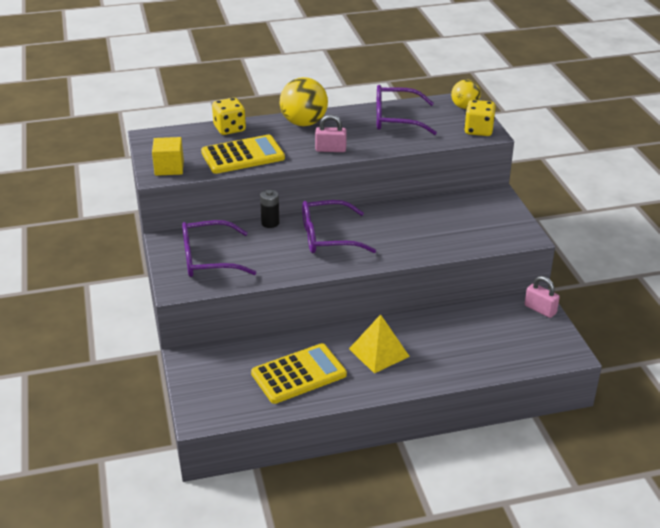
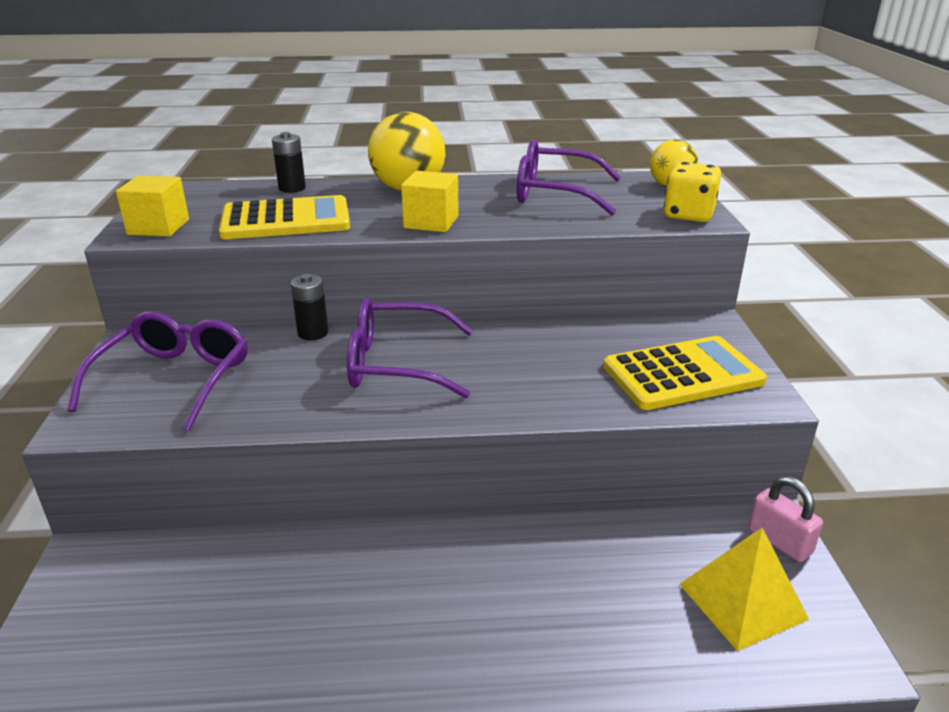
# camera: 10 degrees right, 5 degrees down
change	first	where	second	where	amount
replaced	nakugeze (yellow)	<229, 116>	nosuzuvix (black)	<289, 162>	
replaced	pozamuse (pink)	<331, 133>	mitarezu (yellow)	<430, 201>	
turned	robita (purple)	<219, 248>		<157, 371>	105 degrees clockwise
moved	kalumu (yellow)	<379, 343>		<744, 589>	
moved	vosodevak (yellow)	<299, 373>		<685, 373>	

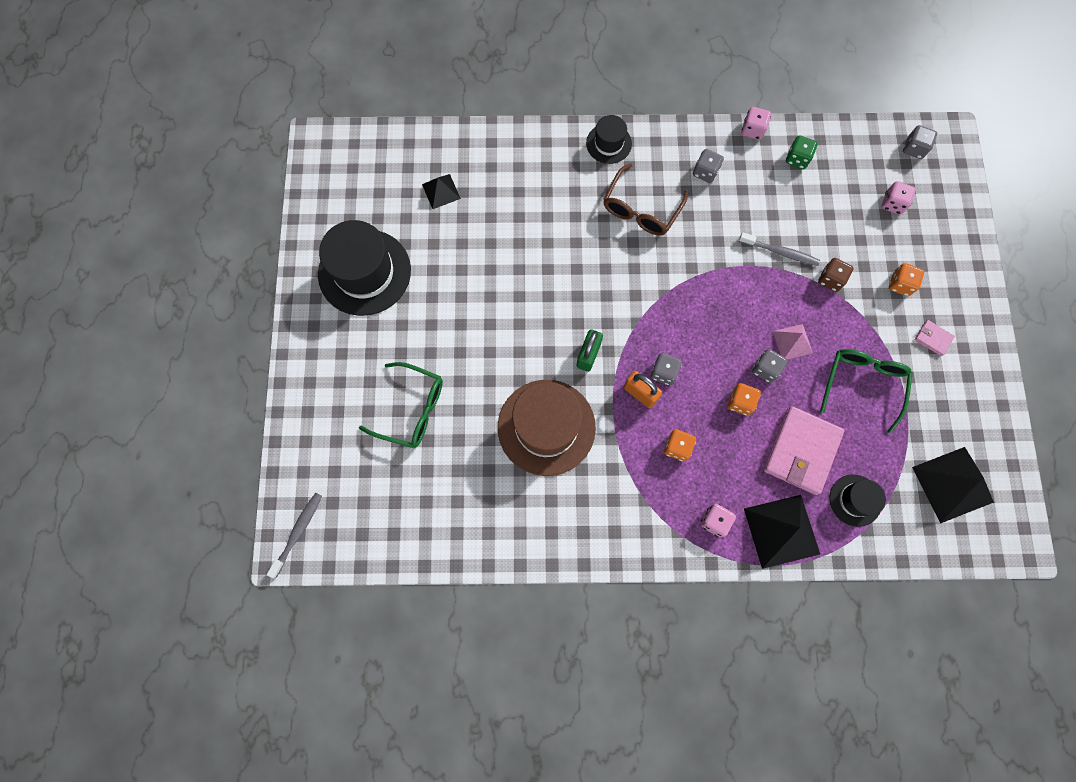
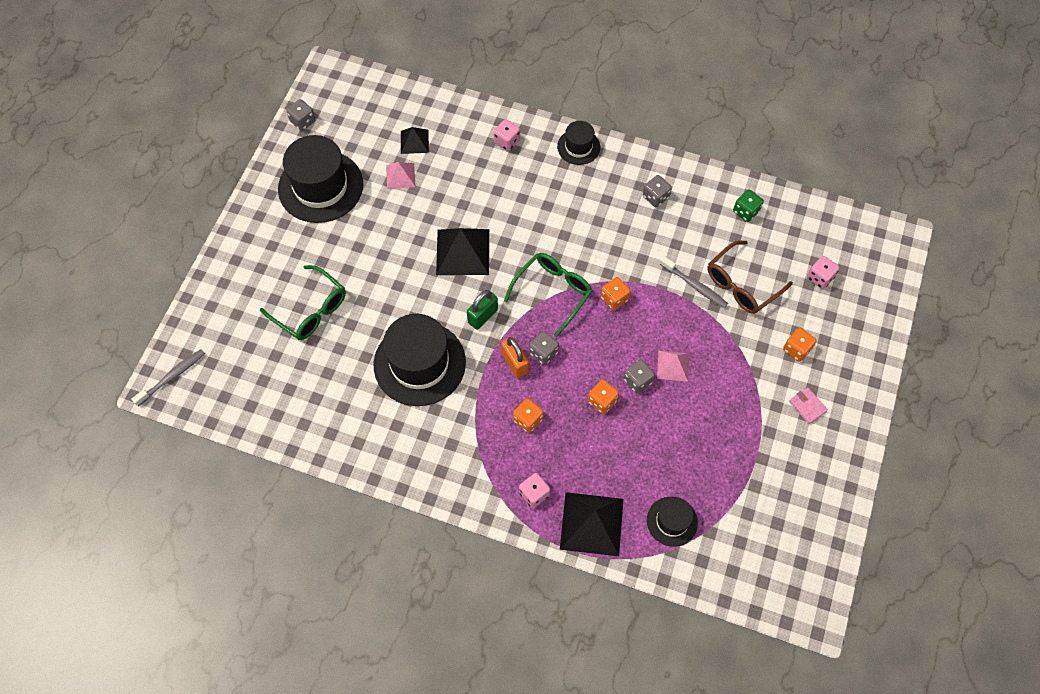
# camera: 20 degrees right, 10 degrees down
change	first	where	second	where	amount
moved	nakugeze (pink)	<756, 123>		<506, 135>	
moved	nakugeze (grey)	<920, 142>		<301, 115>	
moved	robita (brown)	<645, 199>		<750, 277>	
removed	nakugeze (brown)	<836, 275>			
moved	robita (green)	<866, 391>		<548, 295>	
recoloured	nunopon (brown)	<547, 428>	nunopon (black)	<420, 360>	
removed	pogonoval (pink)	<804, 450>			
moved	kalumu (black)	<953, 485>		<462, 251>	
added			kalumu (pink)	<401, 175>	
added			nakugeze (orange)	<616, 293>	

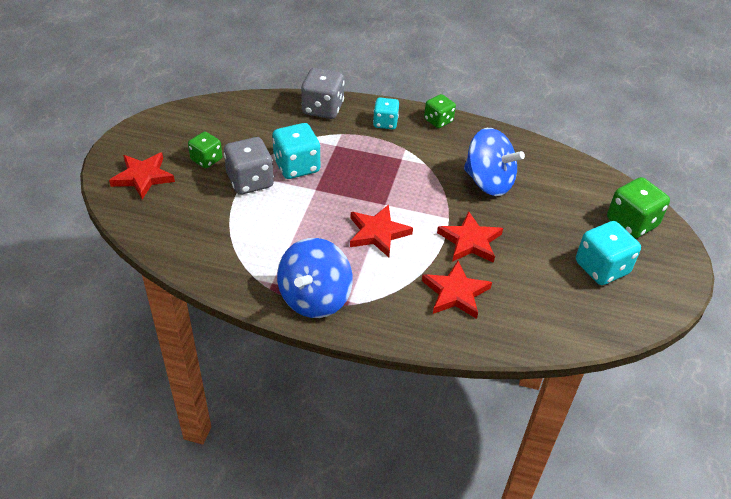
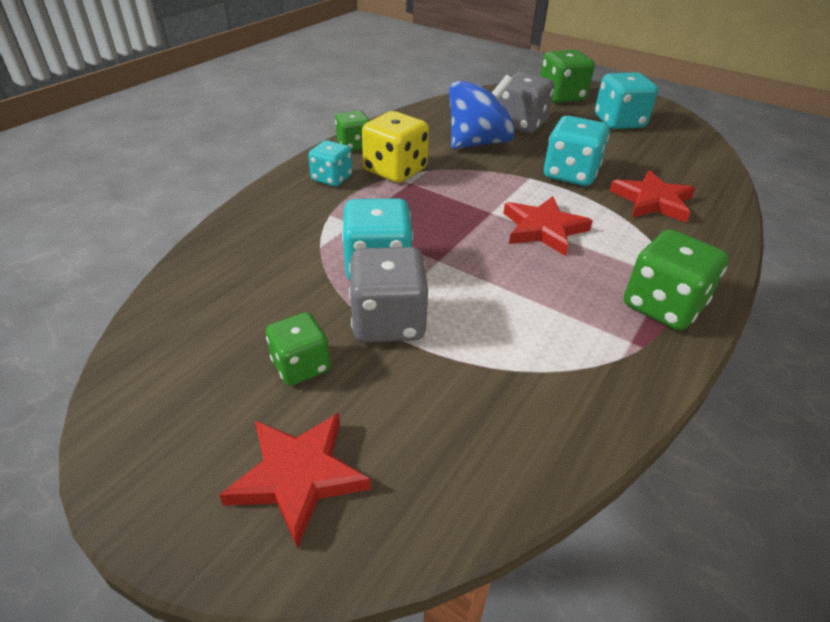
# camera: 70 degrees left, 5 degrees down
change	first	where	second	where	amount
moved	nakugeze (grey)	<323, 93>		<526, 102>	
replaced	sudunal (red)	<470, 237>	nakugeze (turquoise)	<577, 151>	
replaced	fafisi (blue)	<315, 278>	nakugeze (green)	<676, 280>	
added			nakugeze (yellow)	<395, 147>	

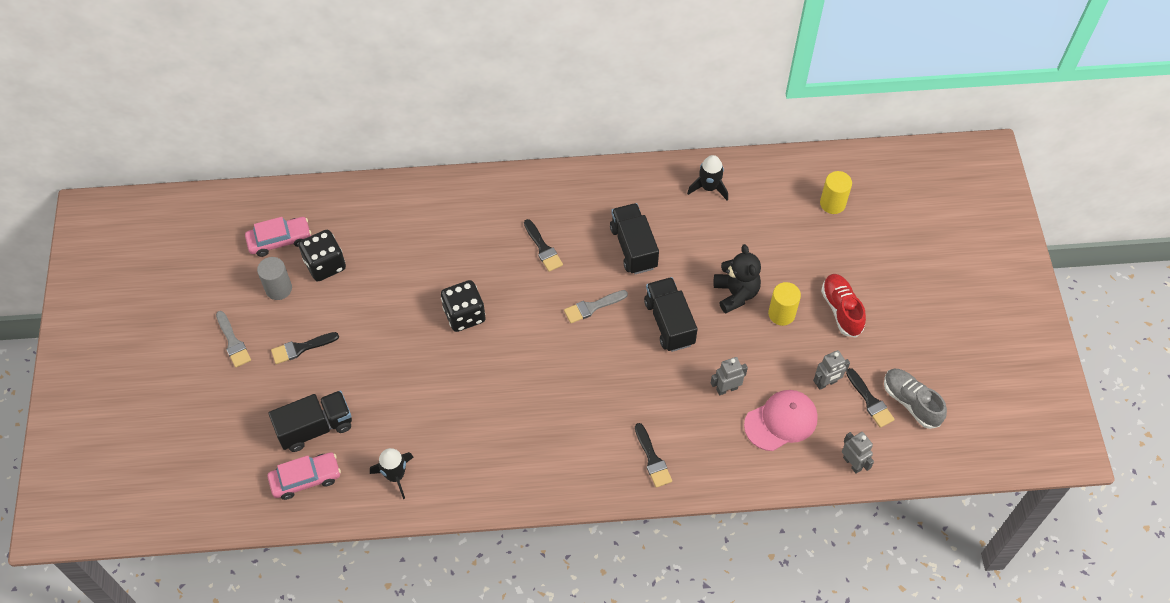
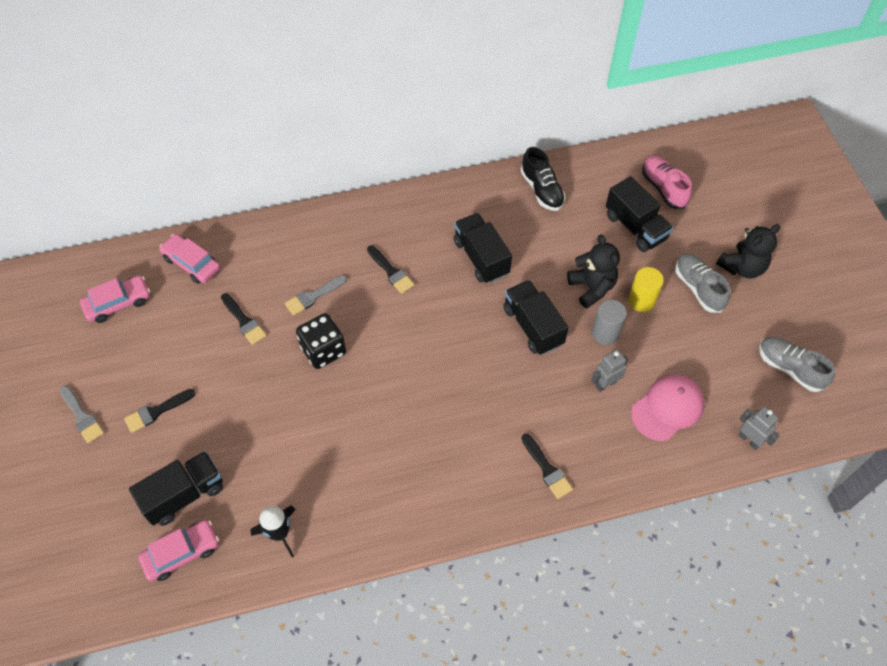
# camera: 10 degrees left, 0 degrees up
change	first	where	second	where	amount
replaced	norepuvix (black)	<707, 178>	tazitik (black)	<543, 179>	
replaced	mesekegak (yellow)	<836, 192>	tazitik (pink)	<667, 182>	
removed	nakugeze (black)	<322, 255>			
moved	mesekegak (grey)	<274, 278>		<609, 322>	
recoloured	tazitik (red)	<843, 305>	tazitik (grey)	<702, 283>	
moved	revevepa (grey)	<596, 306>		<316, 295>	
removed	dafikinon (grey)	<831, 370>			
moved	revevepa (black)	<870, 398>		<244, 319>	
added			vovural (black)	<639, 214>	
added			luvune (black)	<748, 251>	
added			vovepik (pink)	<189, 259>	

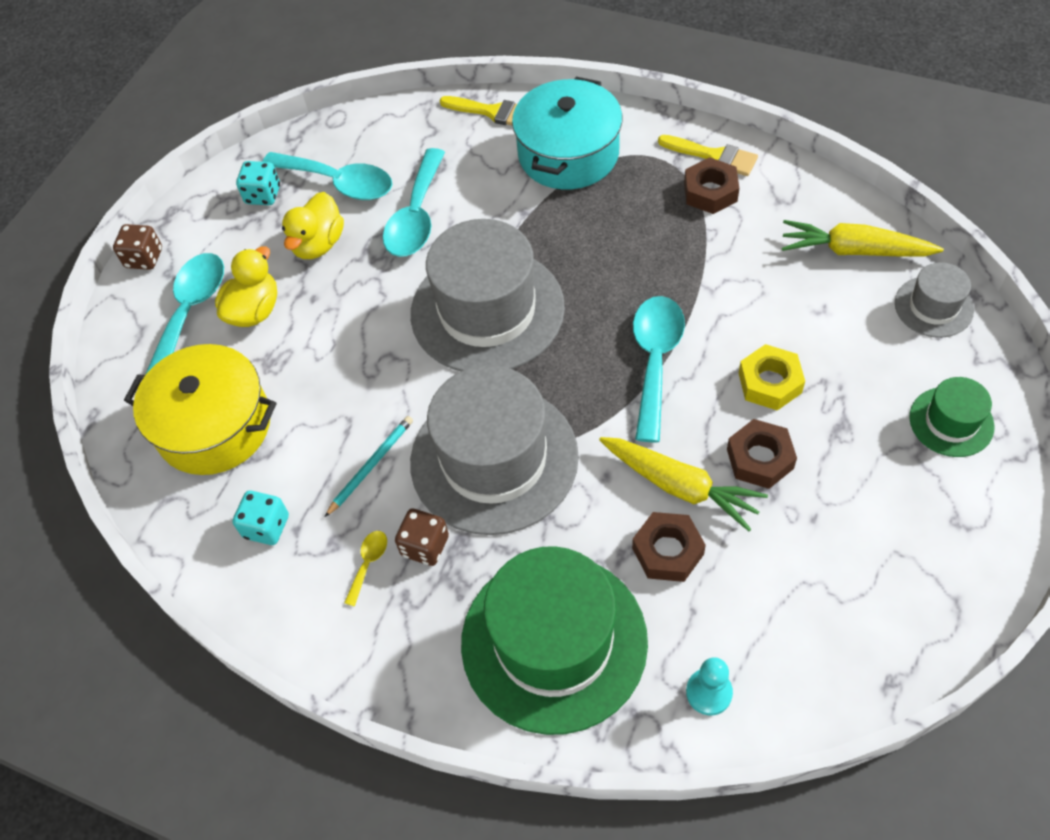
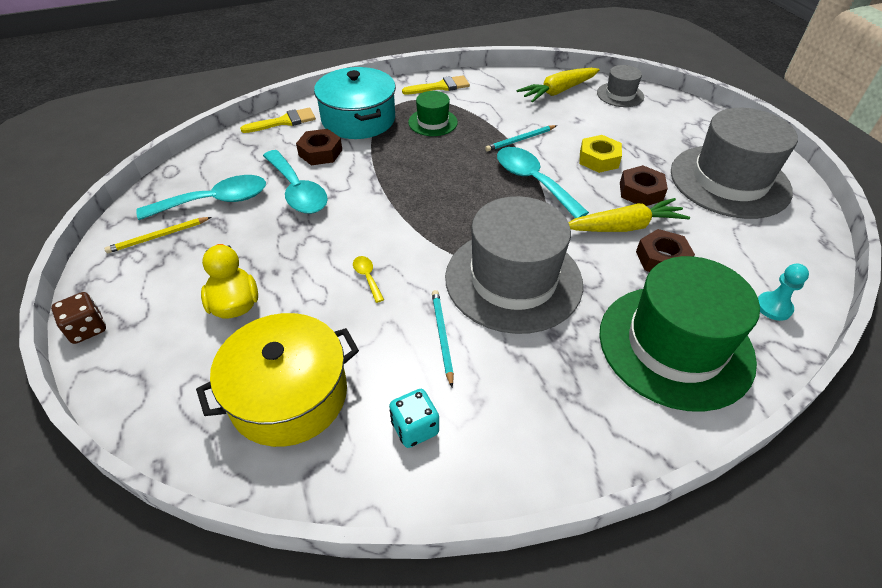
# camera: 50 degrees left, 10 degrees down
change	first	where	second	where	amount
moved	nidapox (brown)	<711, 185>		<319, 147>	
replaced	nakugeze (turquoise)	<258, 183>	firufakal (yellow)	<157, 235>	
removed	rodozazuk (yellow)	<313, 225>			
moved	nunopon (grey)	<488, 295>		<734, 163>	
removed	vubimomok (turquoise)	<184, 314>			
moved	nunopon (green)	<951, 417>		<433, 113>	
removed	nakugeze (brown)	<422, 537>			
moved	vubimomok (yellow)	<365, 568>		<368, 279>	
added			firufakal (turquoise)	<521, 138>	

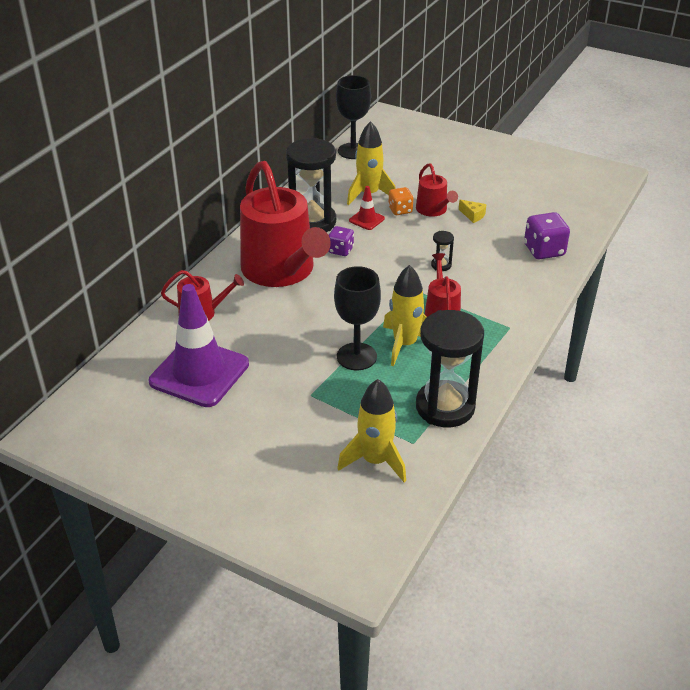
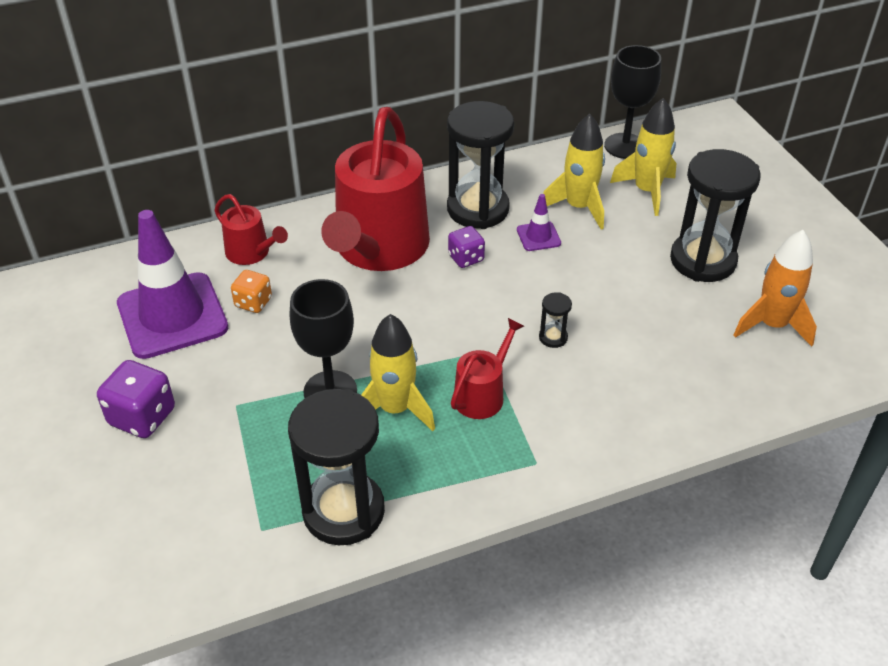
# camera: 40 degrees right, 5 degrees up
change	first	where	second	where	amount
removed	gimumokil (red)	<437, 190>			
recoloured	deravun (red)	<367, 208>	deravun (purple)	<539, 222>	
moved	nakugeze (orange)	<401, 201>		<251, 291>	
removed	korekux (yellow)	<472, 211>			
moved	nakugeze (purple)	<547, 235>		<136, 399>	
moved	norepuvix (yellow)	<371, 430>		<643, 157>	
added			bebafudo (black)	<715, 215>	
added			norepuvix (orange)	<775, 288>	

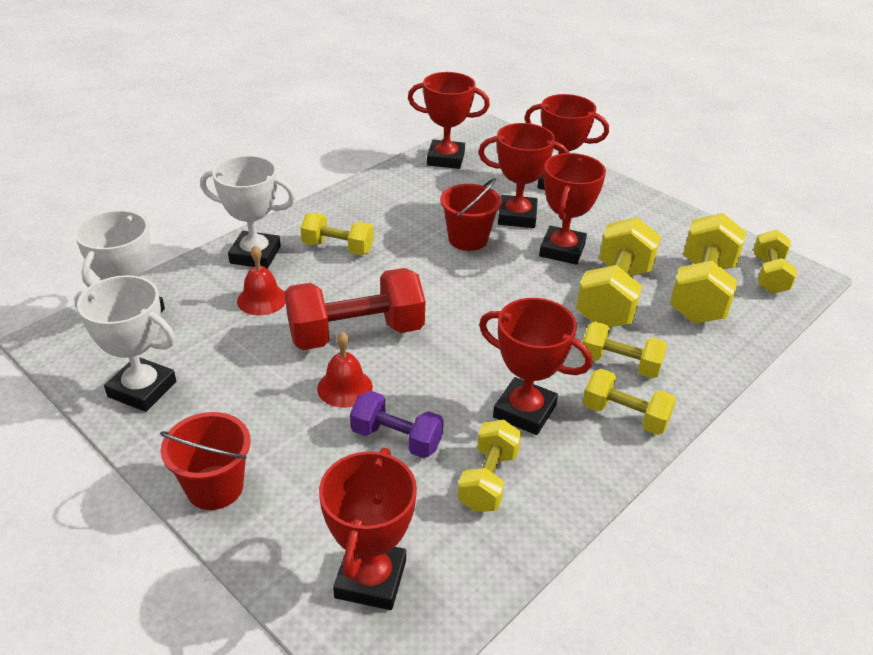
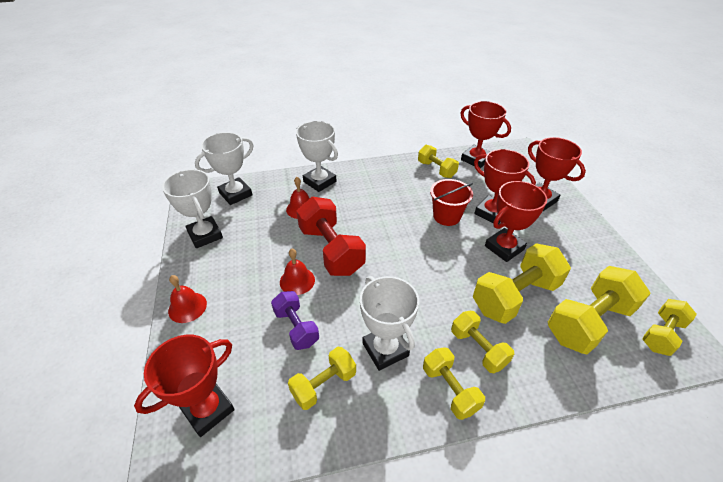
# camera: 35 degrees right, 5 degrees up
change	first	where	second	where	amount
moved	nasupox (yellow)	<337, 234>		<438, 161>	
turned	nasupox (red)	<355, 309>		<331, 236>	45 degrees clockwise
recoloured	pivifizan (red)	<535, 366>	pivifizan (white)	<389, 323>	
replaced	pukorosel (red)	<205, 461>	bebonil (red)	<187, 299>	

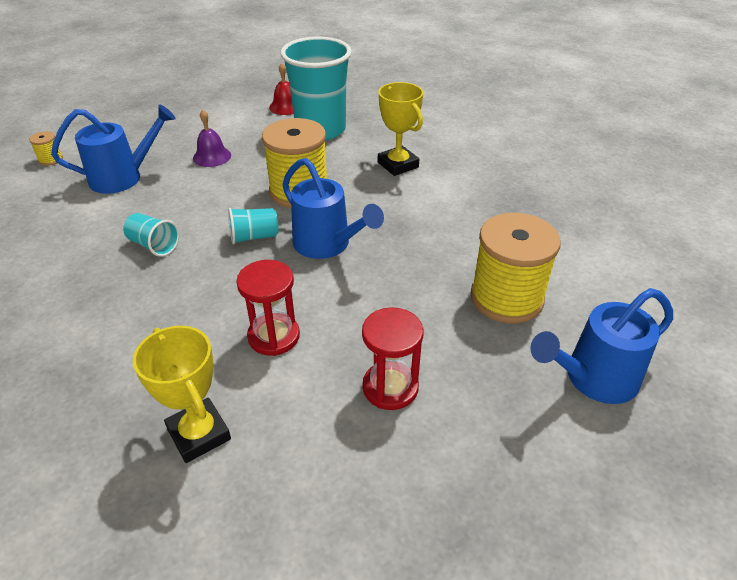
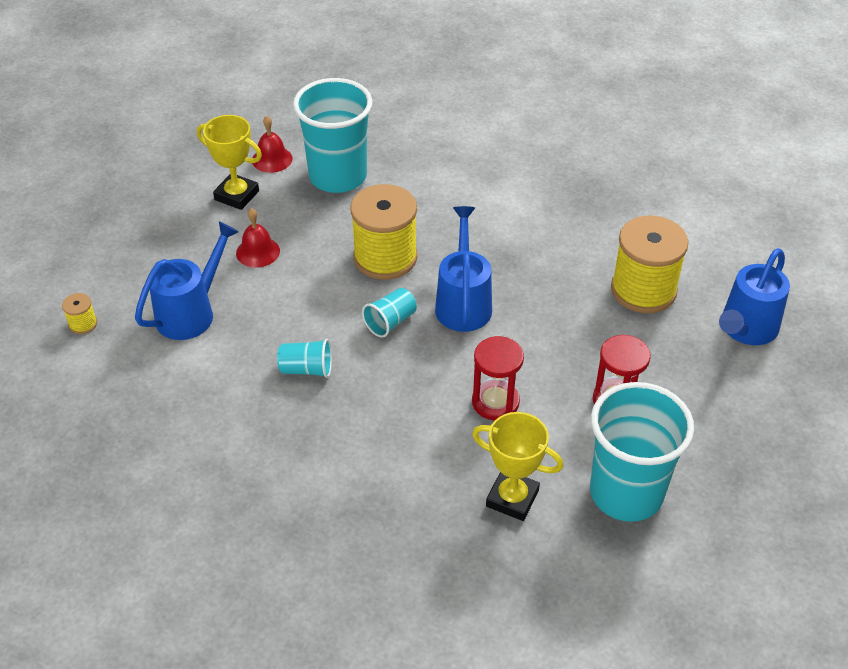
# camera: 30 degrees left, 5 degrees up
change	first	where	second	where	amount
moved	pivifizan (yellow)	<400, 129>		<229, 162>	
recoloured	bebonil (purple)	<212, 138>	bebonil (red)	<258, 238>	
turned	gimumokil (blue)	<333, 208>		<463, 269>	105 degrees counterclockwise
added			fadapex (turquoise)	<642, 452>	

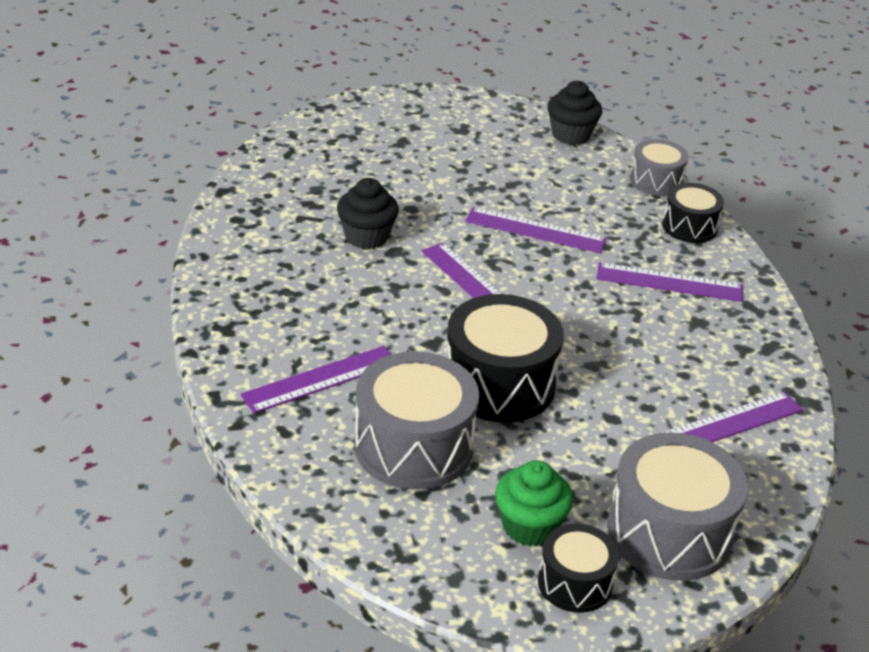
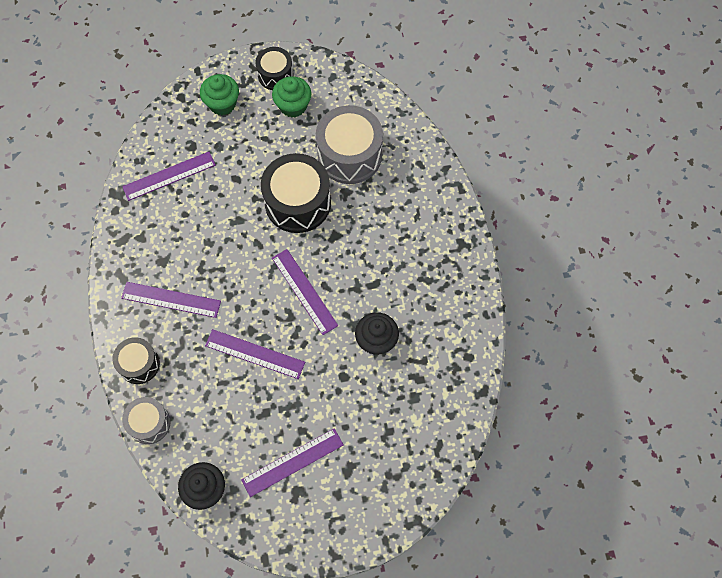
# camera: 175 degrees left, 30 degrees up
change	first	where	second	where	amount
moved	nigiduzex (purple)	<315, 379>		<292, 462>	
replaced	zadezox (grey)	<677, 506>	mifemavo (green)	<219, 94>	

